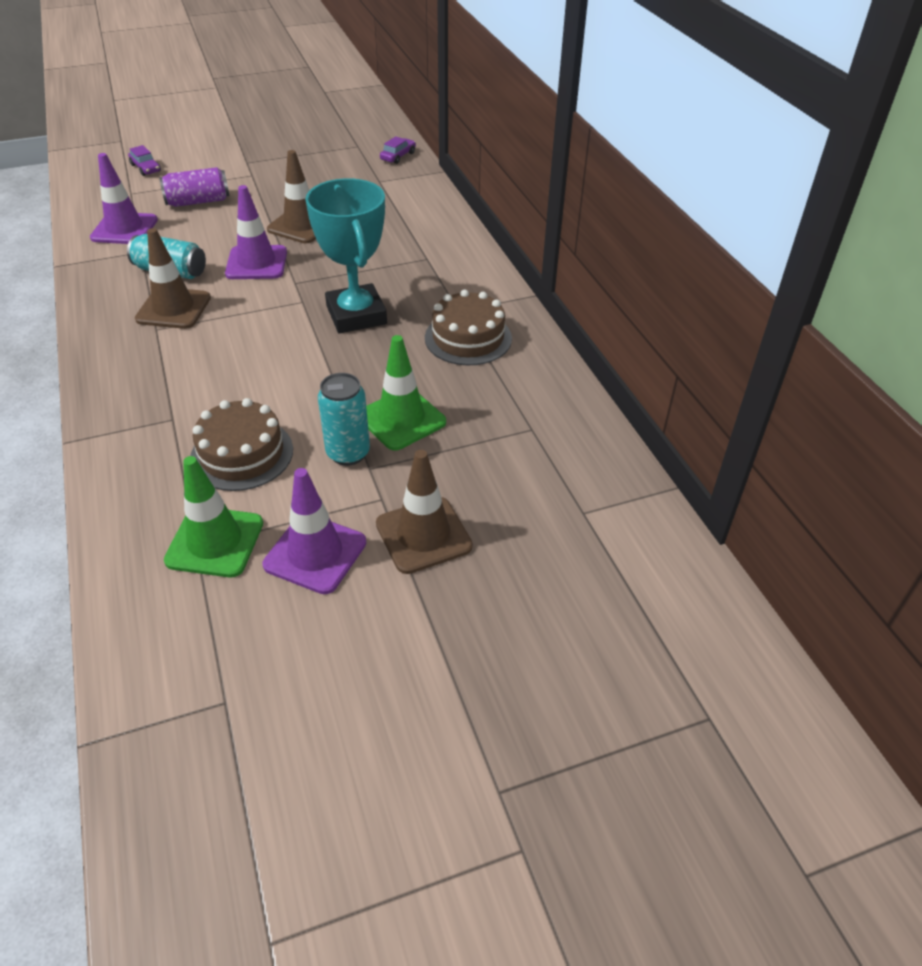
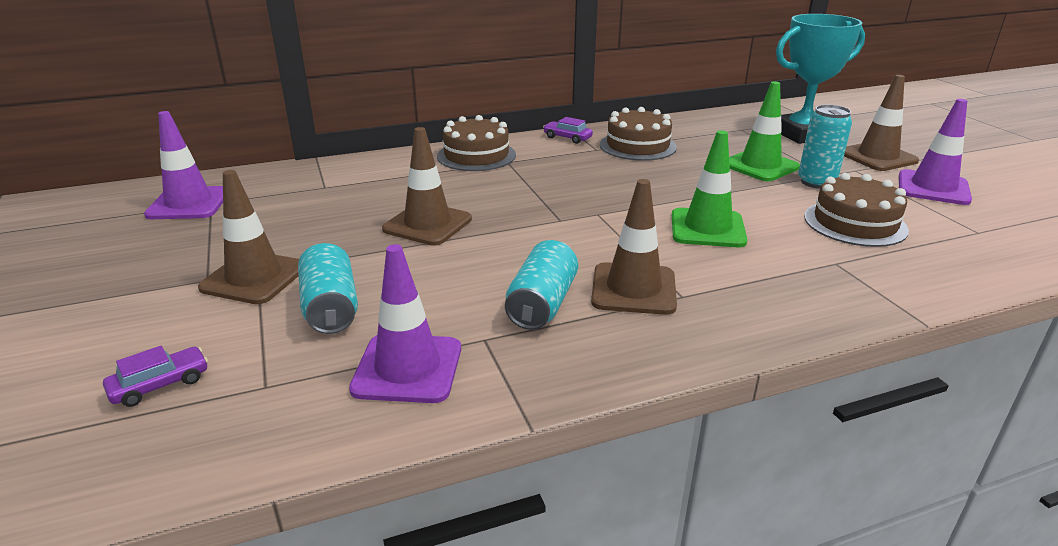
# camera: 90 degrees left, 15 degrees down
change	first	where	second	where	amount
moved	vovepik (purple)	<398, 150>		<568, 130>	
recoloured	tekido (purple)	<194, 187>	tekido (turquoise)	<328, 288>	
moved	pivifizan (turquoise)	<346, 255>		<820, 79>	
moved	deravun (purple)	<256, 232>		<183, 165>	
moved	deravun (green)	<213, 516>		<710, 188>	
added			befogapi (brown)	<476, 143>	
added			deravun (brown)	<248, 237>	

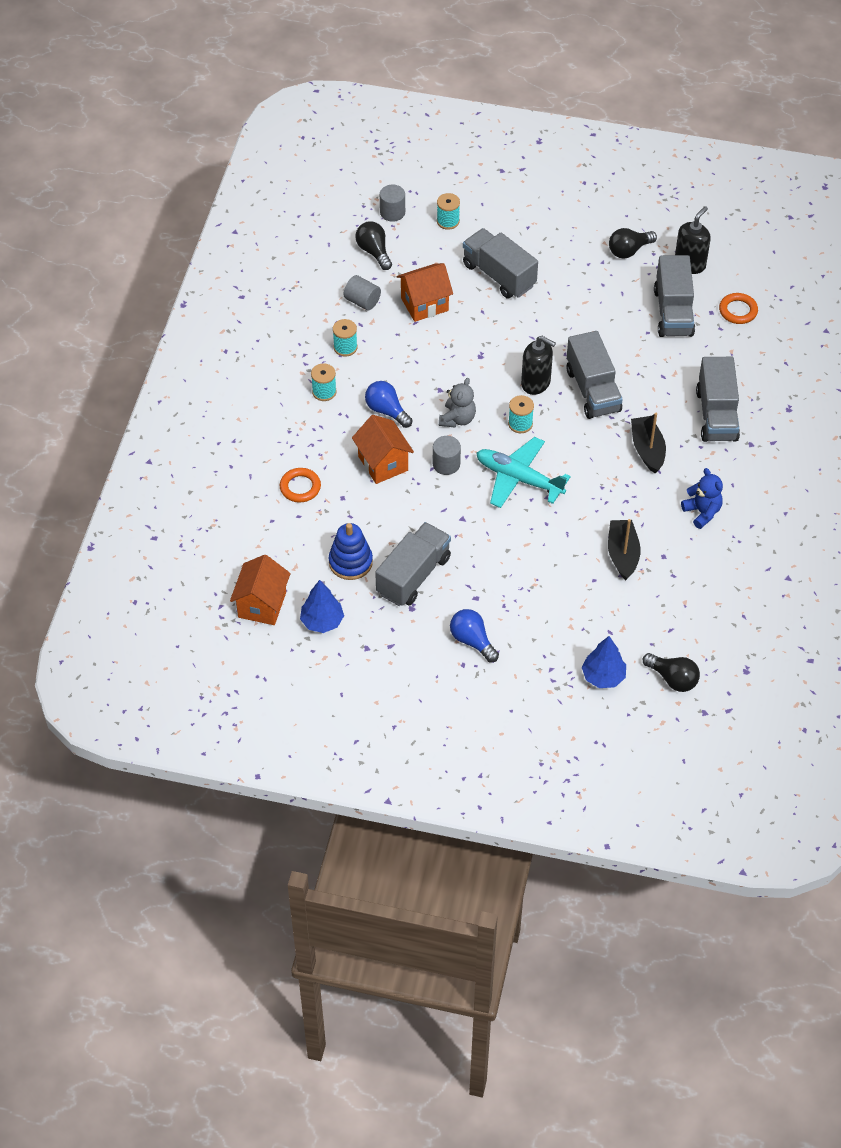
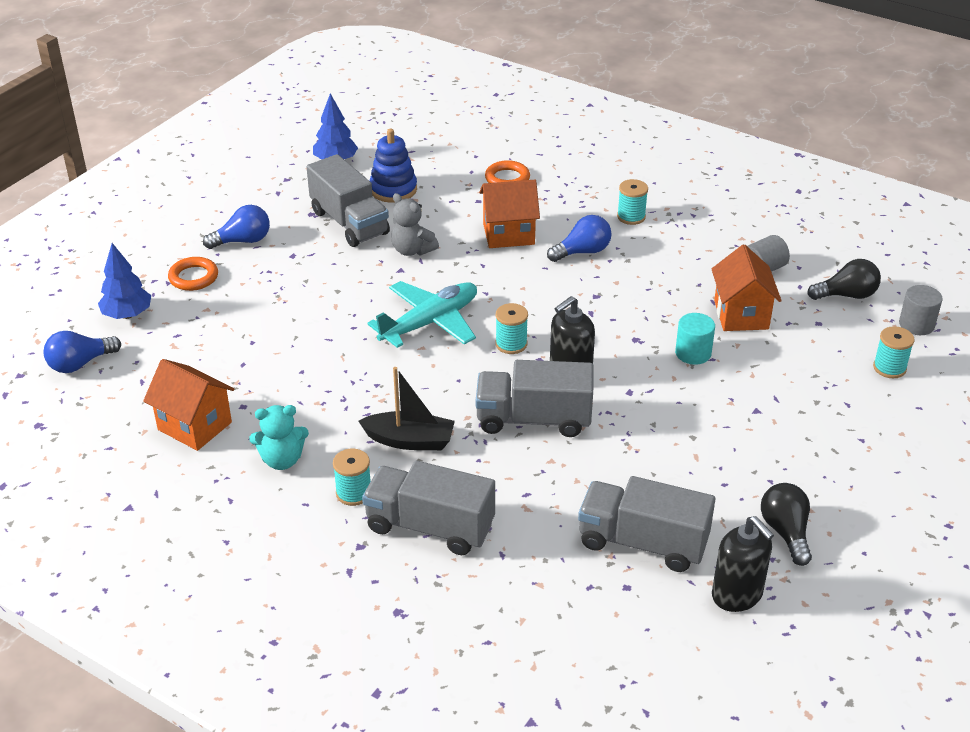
# camera: 110 degrees right, 15 degrees down
change	first	where	second	where	amount
removed	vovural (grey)	<500, 263>			
moved	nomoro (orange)	<738, 308>		<193, 274>	
moved	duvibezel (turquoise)	<345, 338>		<352, 477>	
moved	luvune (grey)	<457, 403>		<415, 224>	
removed	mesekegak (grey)	<447, 455>			
recoloured	luvune (blue)	<702, 498>	luvune (turquoise)	<279, 437>	
removed	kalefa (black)	<624, 549>			
moved	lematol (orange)	<260, 590>		<188, 405>	
recoloured	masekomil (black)	<671, 672>	masekomil (blue)	<82, 352>	
added			mesekegak (turquoise)	<695, 339>	

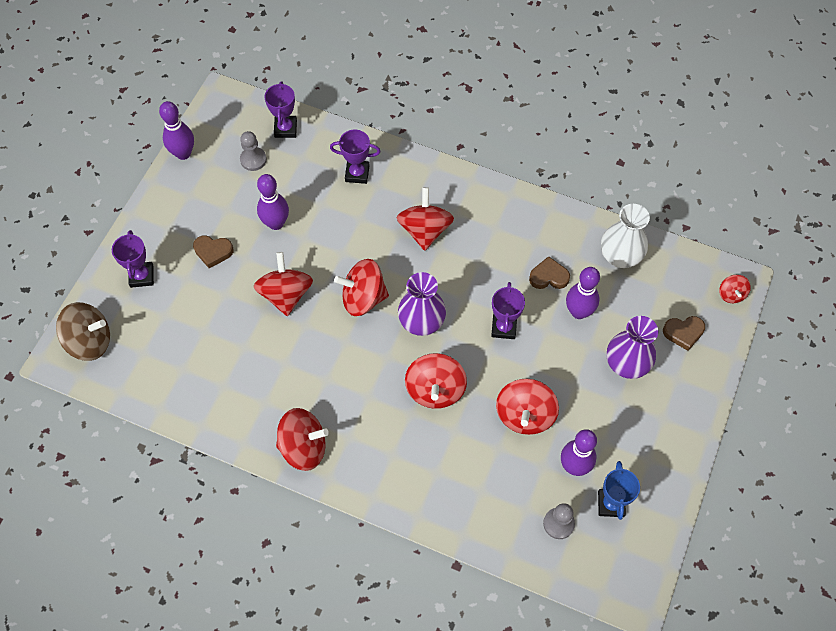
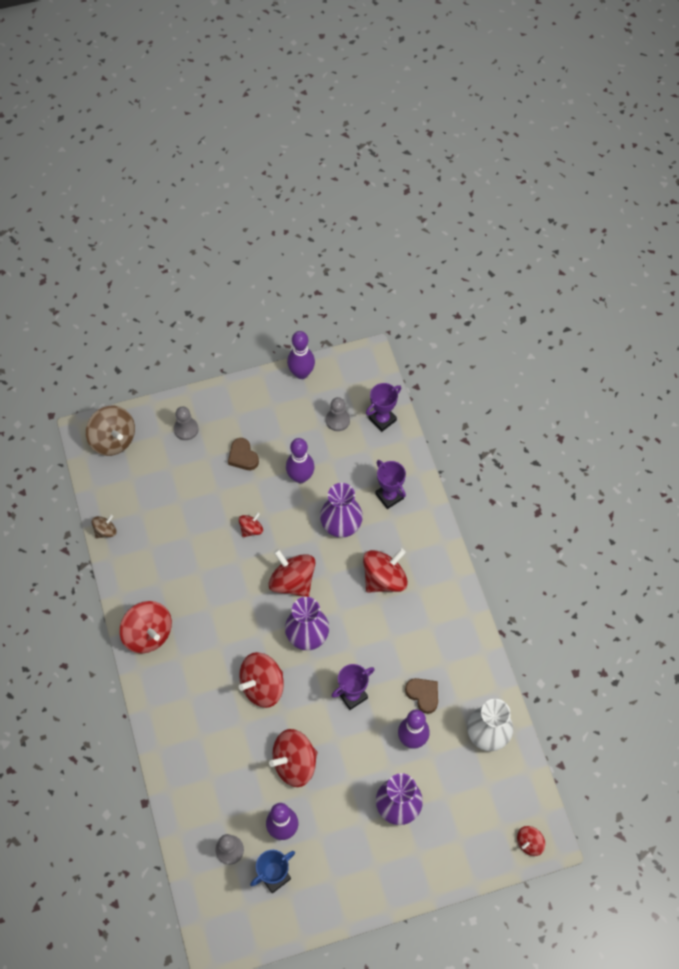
# camera: 50 degrees right, 0 degrees up
change	first	where	second	where	amount
replaced	pivifizan (purple)	<133, 259>	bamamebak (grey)	<186, 423>	
resized	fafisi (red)	<283, 284>		<251, 524>	x0.53
removed	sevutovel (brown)	<684, 333>			
added			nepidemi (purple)	<341, 510>	
added			fafisi (brown)	<104, 527>	

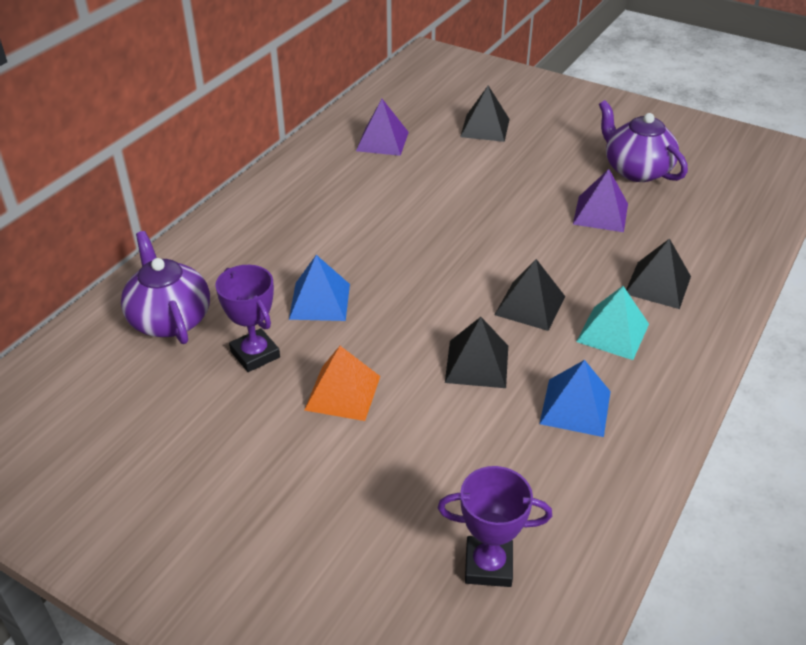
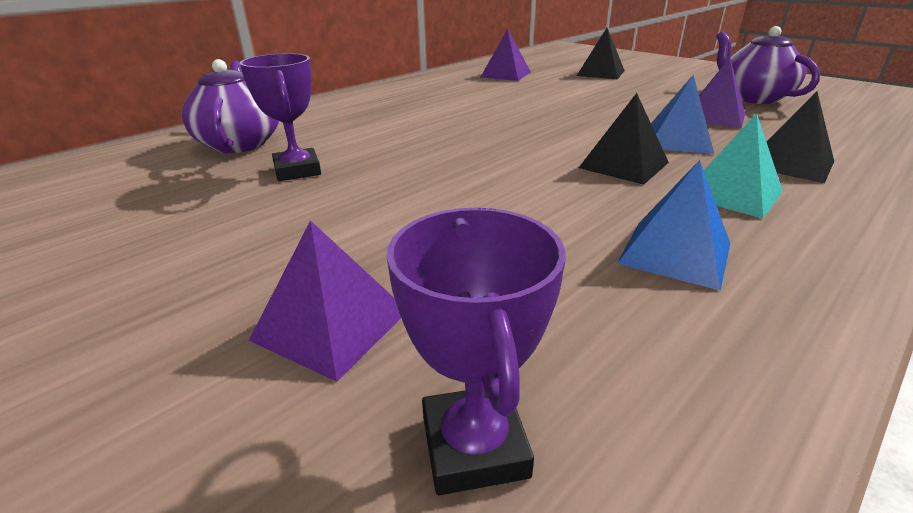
# camera: 15 degrees right, 10 degrees down
change	first	where	second	where	amount
moved	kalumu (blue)	<319, 288>		<682, 114>	
removed	kalumu (black)	<476, 352>			
removed	kalumu (orange)	<342, 383>			
turned	pivifizan (purple)	<495, 526>		<476, 351>	60 degrees clockwise
added			kalumu (purple)	<325, 301>	

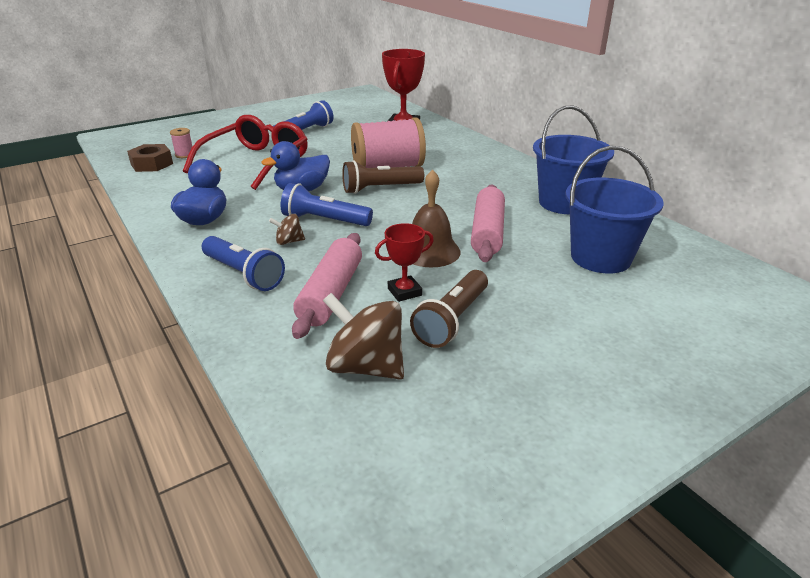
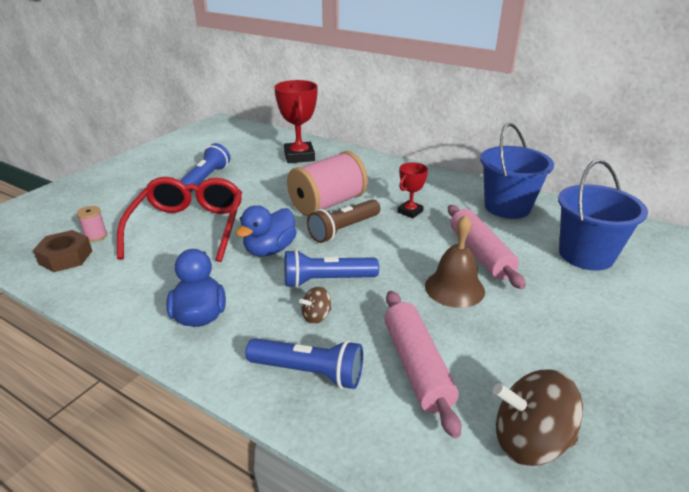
# camera: 25 degrees left, 0 degrees up
change	first	where	second	where	amount
moved	pivifizan (red)	<404, 262>		<413, 190>	
removed	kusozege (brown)	<449, 309>			

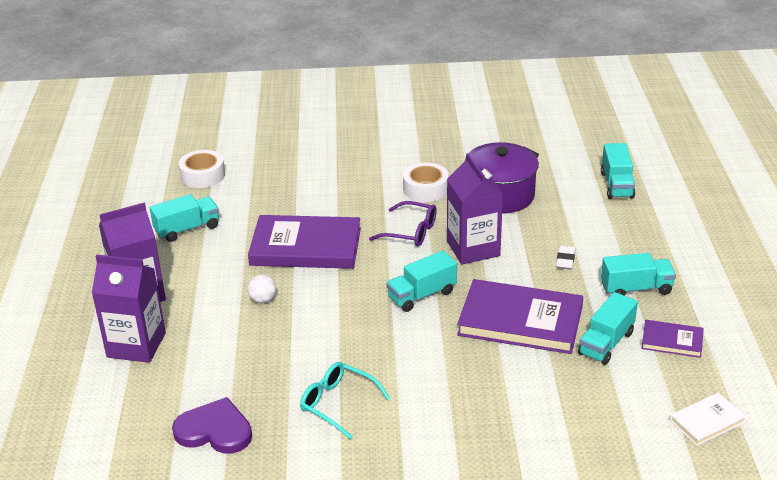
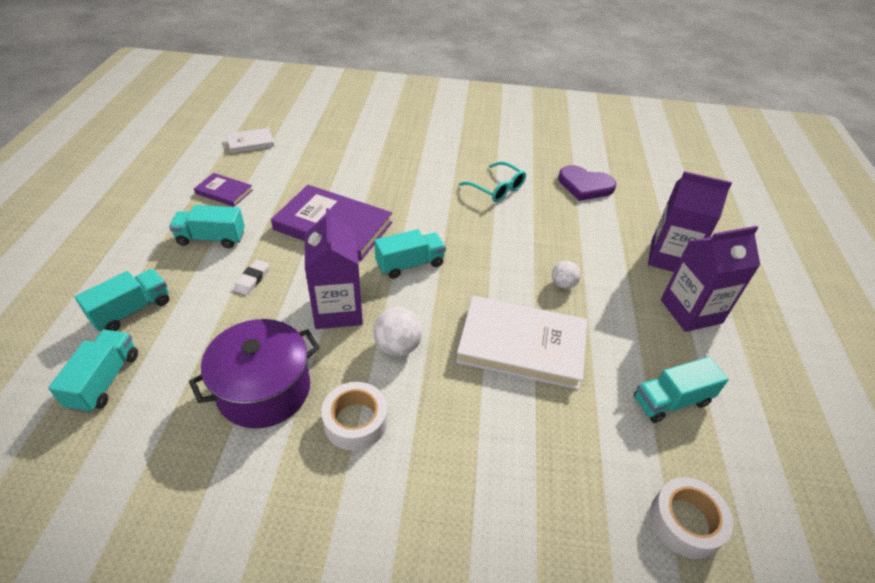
# camera: 175 degrees left, 10 degrees up
change	first	where	second	where	amount
replaced	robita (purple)	<403, 223>	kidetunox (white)	<397, 331>	
recoloured	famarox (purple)	<304, 242>	famarox (white)	<521, 343>	
moved	vovural (turquoise)	<608, 328>		<122, 300>	

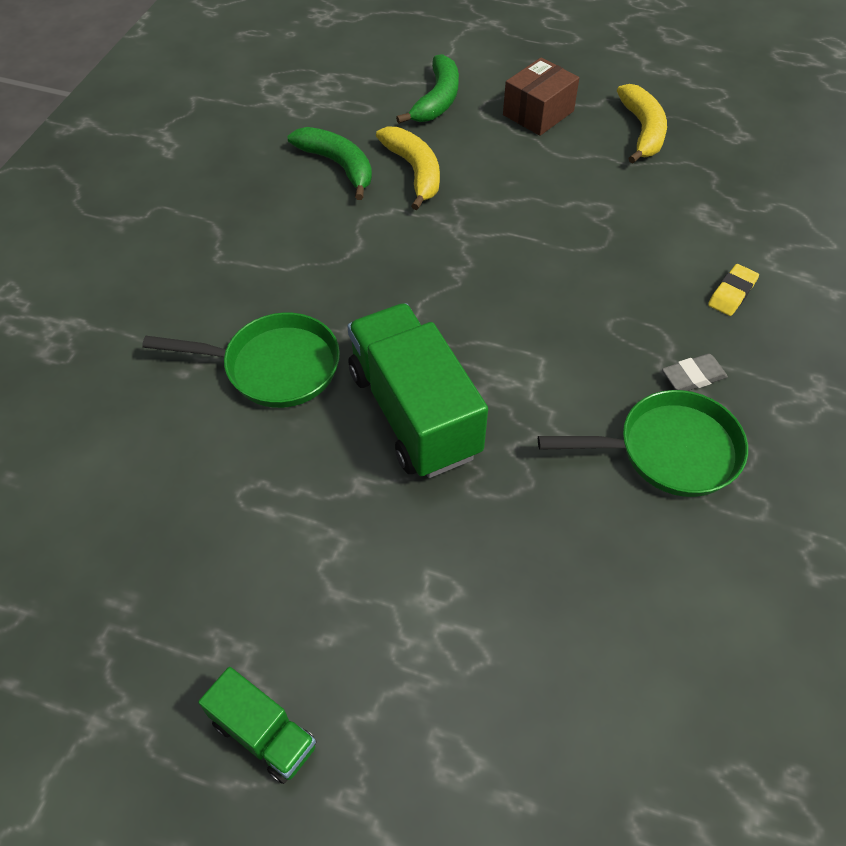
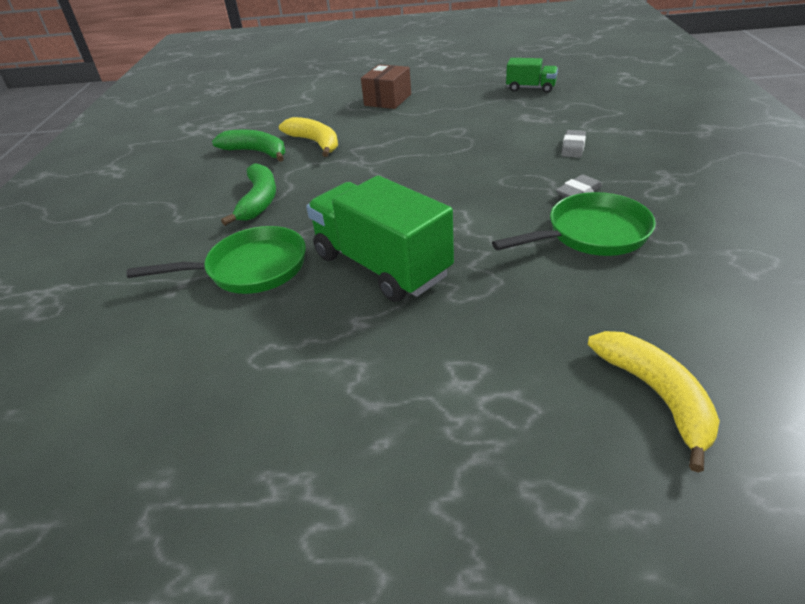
# camera: 15 degrees left, 15 degrees down
change	first	where	second	where	amount
moved	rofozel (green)	<427, 89>		<248, 195>	
moved	rofozel (yellow)	<642, 123>		<654, 402>	
recoloured	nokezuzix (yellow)	<733, 290>	nokezuzix (grey)	<573, 144>	
moved	vovural (green)	<257, 725>		<532, 75>	

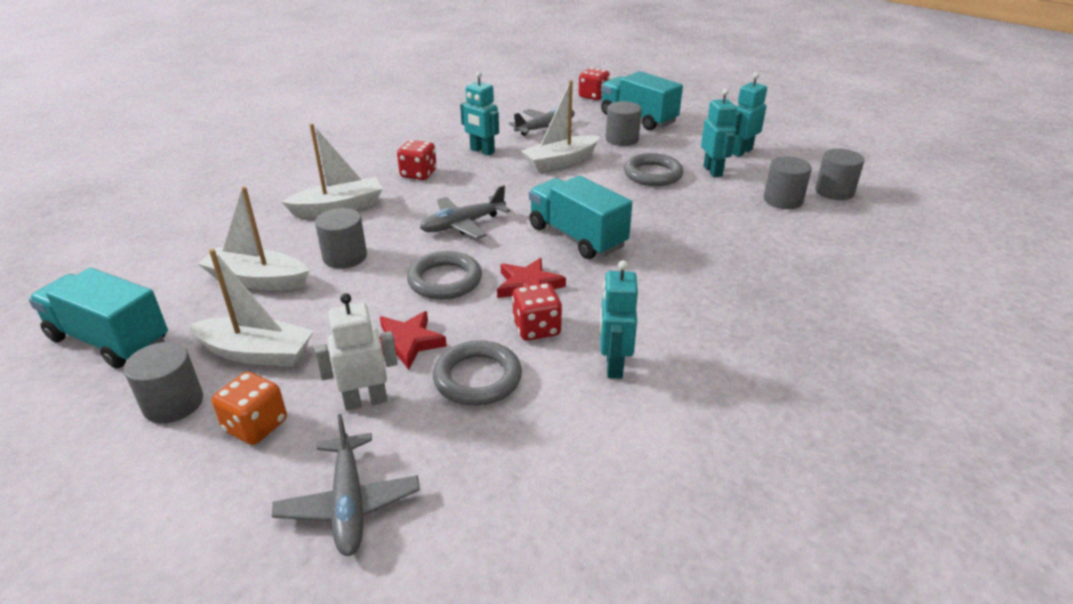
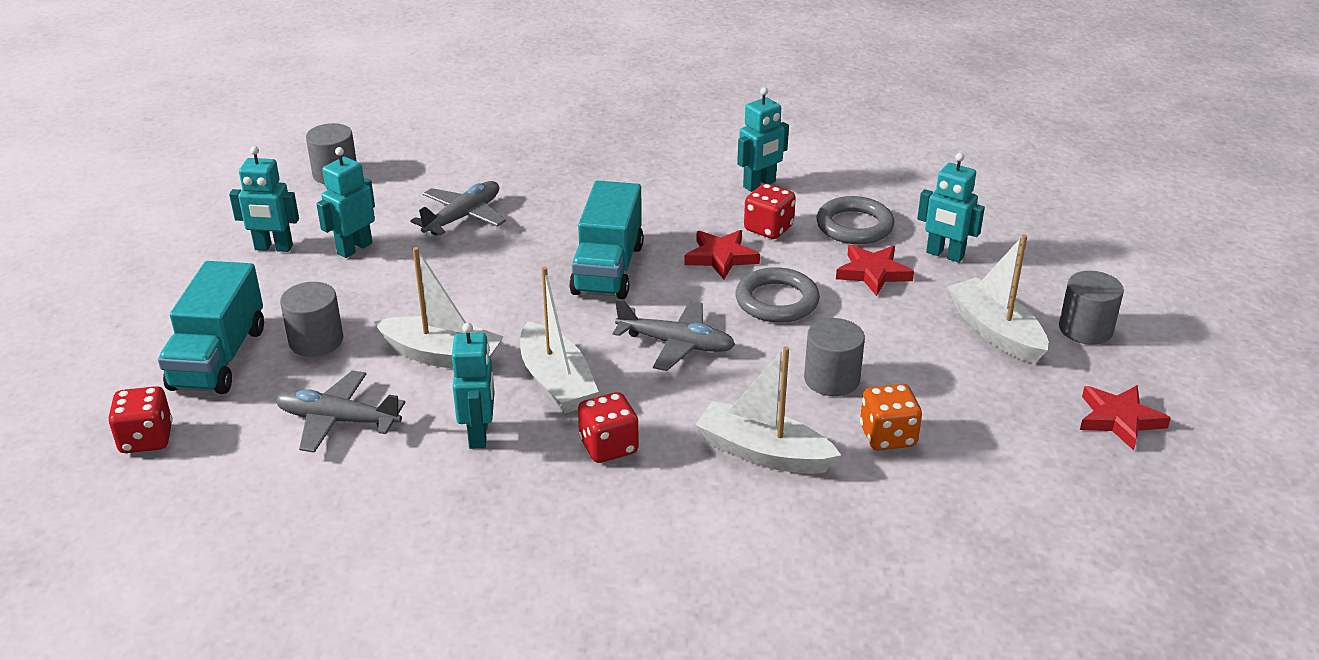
# camera: 130 degrees left, 0 degrees up
change	first	where	second	where	amount
removed	nomoro (grey)	<653, 169>			
removed	mesekegak (grey)	<788, 182>			
moved	kalefa (white)	<253, 238>		<559, 340>	
replaced	vovural (turquoise)	<98, 318>	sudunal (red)	<1125, 417>	
recoloured	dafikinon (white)	<356, 352>	dafikinon (turquoise)	<951, 208>	
moved	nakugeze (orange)	<249, 408>		<891, 417>	
moved	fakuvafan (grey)	<346, 485>		<458, 208>	

